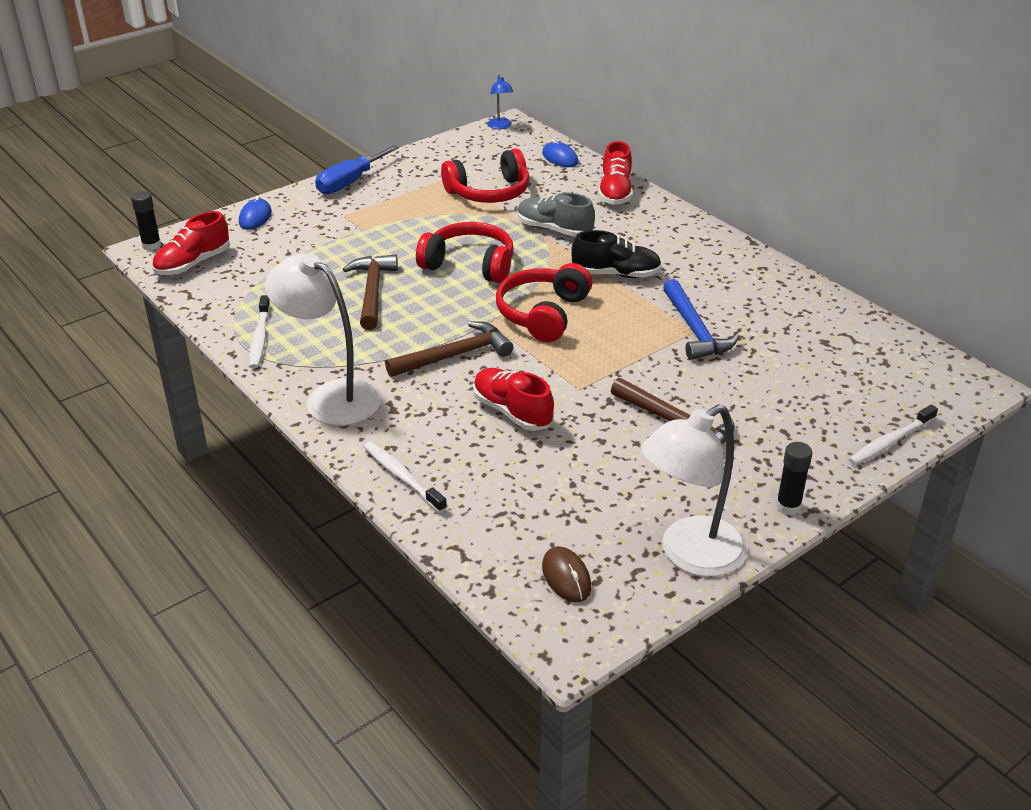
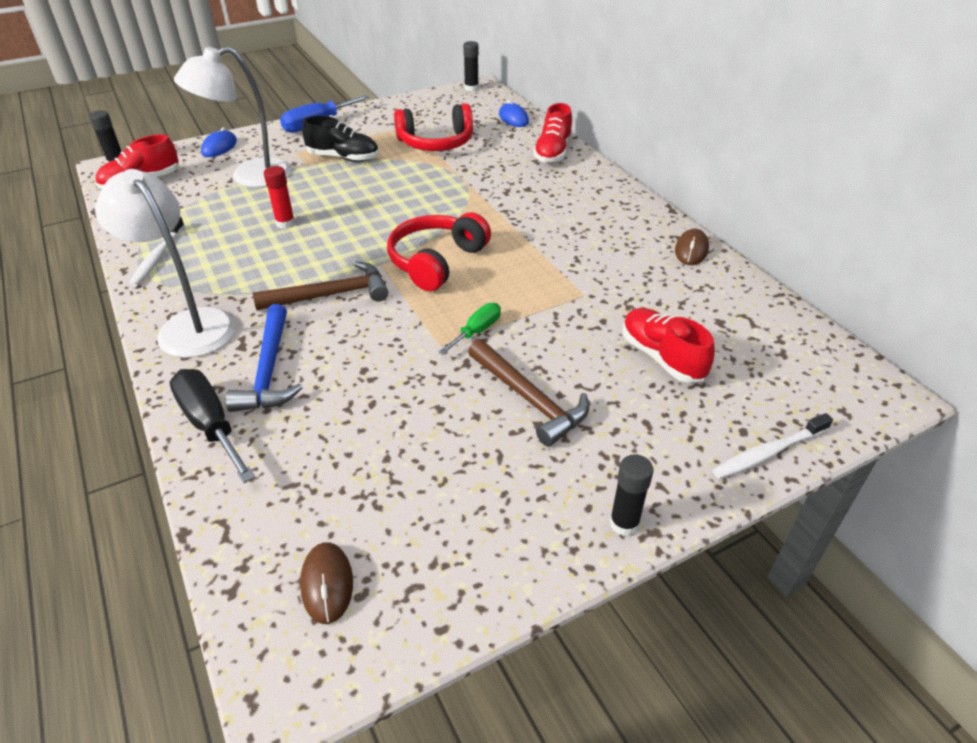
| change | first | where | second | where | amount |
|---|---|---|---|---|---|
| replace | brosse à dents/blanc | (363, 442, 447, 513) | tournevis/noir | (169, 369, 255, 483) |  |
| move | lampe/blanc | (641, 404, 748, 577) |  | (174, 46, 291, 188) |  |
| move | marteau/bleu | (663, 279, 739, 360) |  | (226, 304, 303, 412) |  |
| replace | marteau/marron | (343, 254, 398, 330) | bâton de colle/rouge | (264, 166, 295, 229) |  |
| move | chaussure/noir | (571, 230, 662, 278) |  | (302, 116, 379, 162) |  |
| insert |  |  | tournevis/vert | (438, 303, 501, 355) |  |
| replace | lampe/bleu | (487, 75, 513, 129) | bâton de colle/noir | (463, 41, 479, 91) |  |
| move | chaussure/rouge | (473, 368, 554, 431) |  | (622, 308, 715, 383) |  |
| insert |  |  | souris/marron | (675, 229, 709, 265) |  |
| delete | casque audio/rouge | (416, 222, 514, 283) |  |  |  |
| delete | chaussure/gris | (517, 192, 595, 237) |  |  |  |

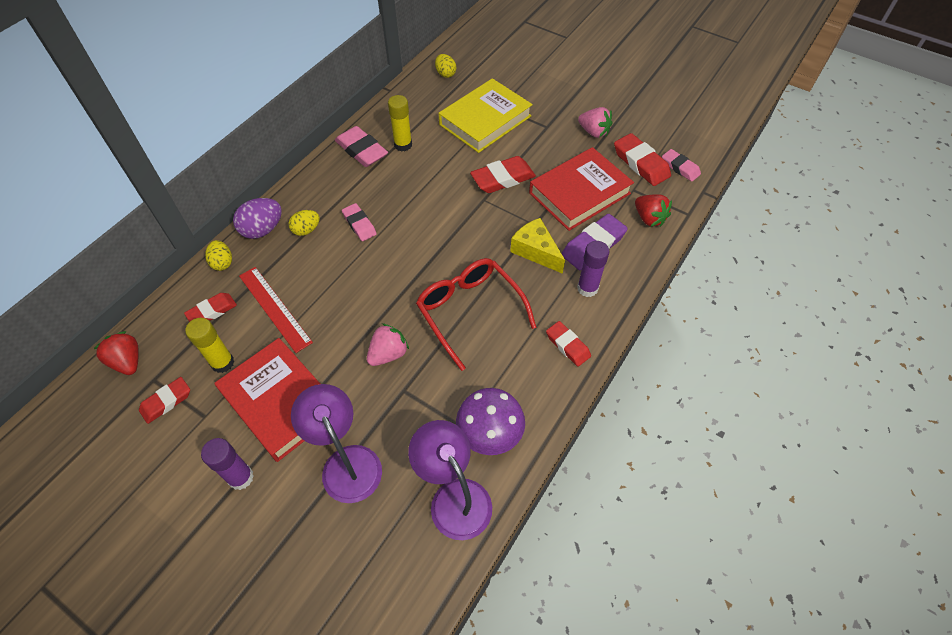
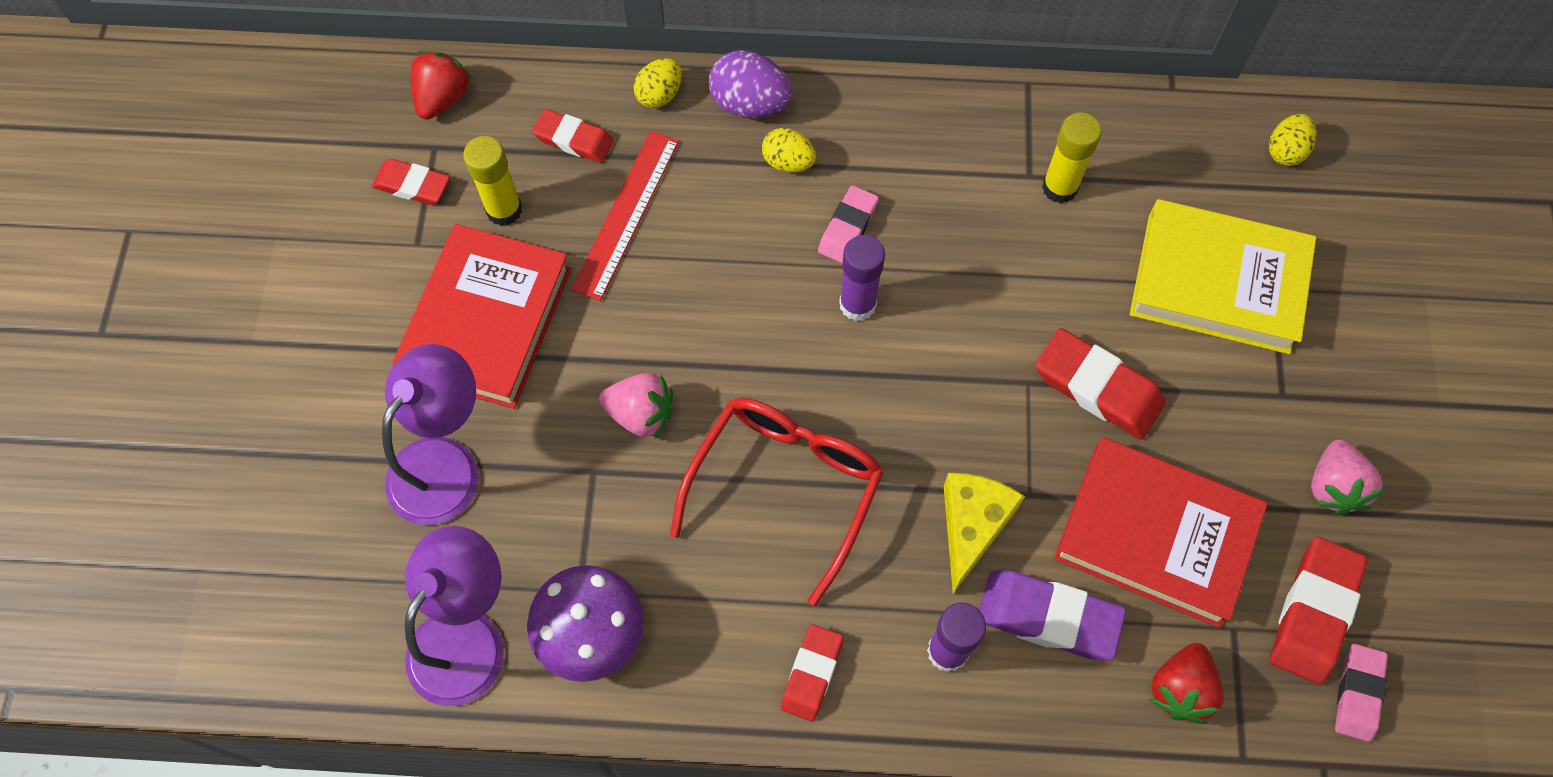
| change | first | where | second | where | amount |
|---|---|---|---|---|---|
| move | bâton de colle/violet | (201, 438, 254, 490) |  | (839, 235, 885, 321) |  |
| delete | gomme/rose | (335, 126, 388, 167) |  |  |  |

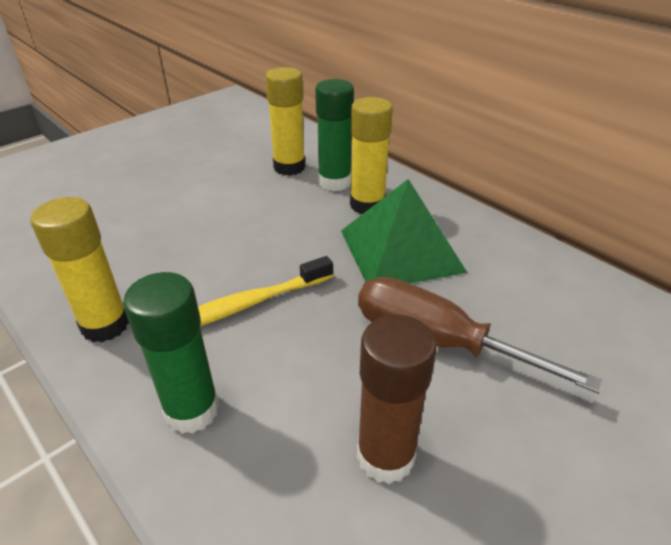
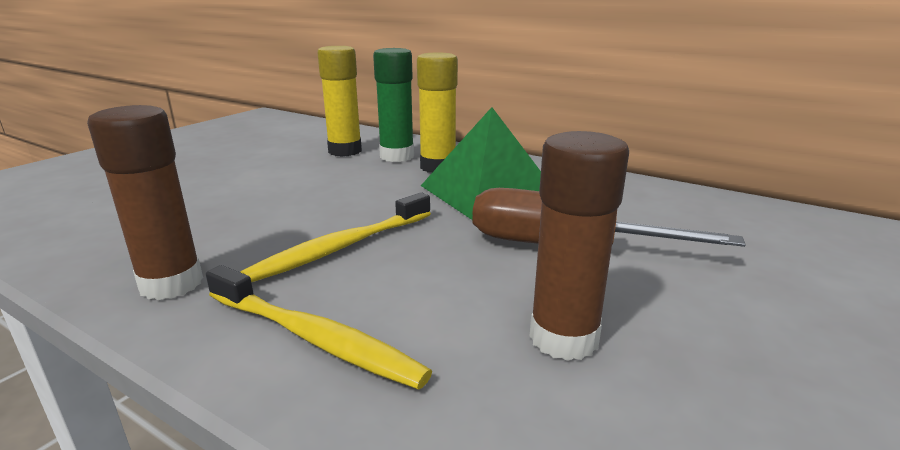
| change | first | where | second | where | amount |
|---|---|---|---|---|---|
| recolor | bâton de colle/jaune | (31, 197, 129, 342) | bâton de colle/marron | (87, 105, 203, 300) |  |
| replace | bâton de colle/vert | (123, 272, 220, 434) | brosse à dents/jaune | (206, 265, 432, 390) |  |

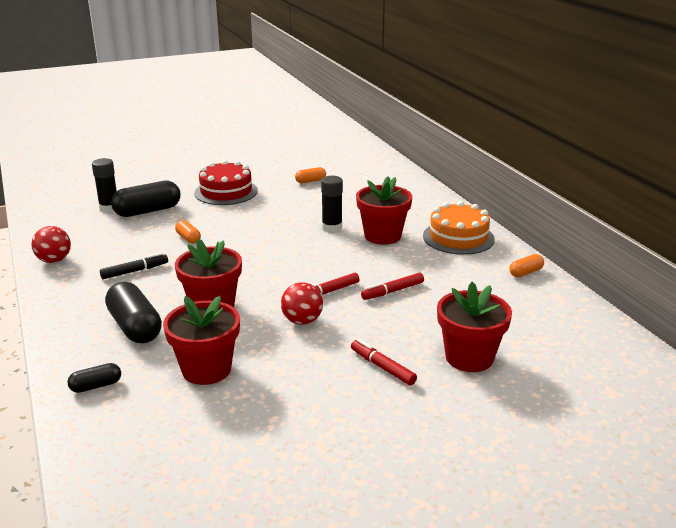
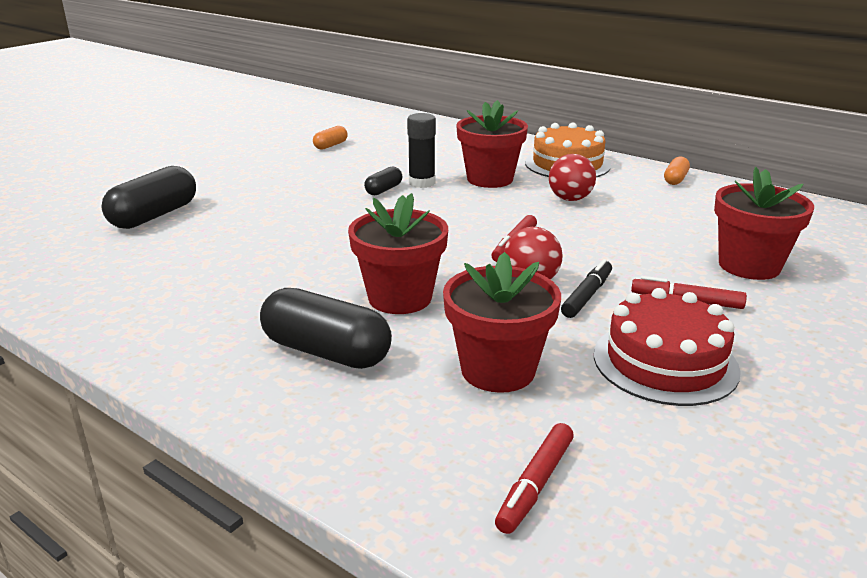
| change | first | where | second | where | amount |
|---|---|---|---|---|---|
| move | gélule/noir | (67, 363, 121, 393) |  | (364, 167, 402, 195) |  |
| move | feutre/rouge | (361, 273, 424, 300) |  | (495, 423, 574, 534) |  |
| move | balle/rouge | (31, 226, 71, 263) |  | (549, 154, 596, 201) |  |
| move | feutre/noir | (100, 253, 168, 279) |  | (561, 259, 612, 318) |  |
| move | gâteau/rouge | (194, 160, 258, 205) |  | (594, 288, 741, 406) |  |
| delete | bâton de colle/noir | (92, 158, 117, 212) |  |  |  |
| delete | gélule/orange | (175, 220, 201, 244) |  |  |  |

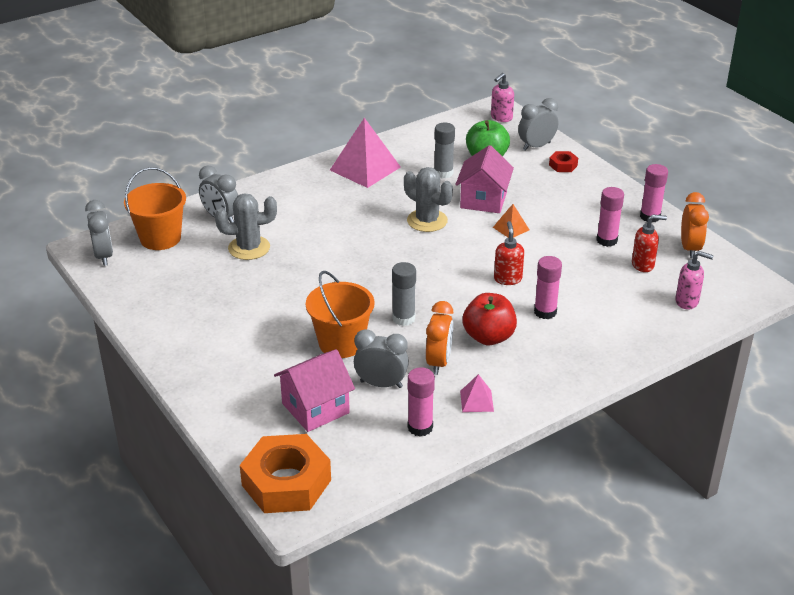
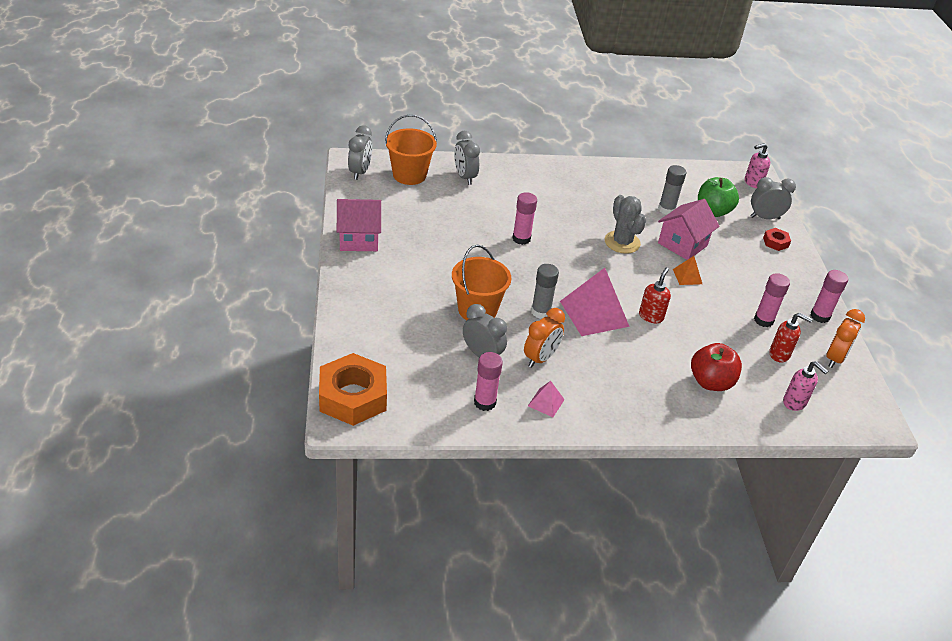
| change | first | where | second | where | amount |
|---|---|---|---|---|---|
| move | maison/rose | (274, 349, 355, 432) |  | (337, 199, 381, 251) |  |
| move | bâton de colle/rose | (534, 256, 562, 319) |  | (512, 192, 537, 245) |  |
| move | pyramide/rose | (330, 118, 401, 188) |  | (560, 268, 630, 336) |  |
| move | pomme/rouge | (463, 293, 517, 345) |  | (691, 343, 742, 391) |  |
| delete | cactus/gris | (215, 193, 277, 260) |  |  |  |

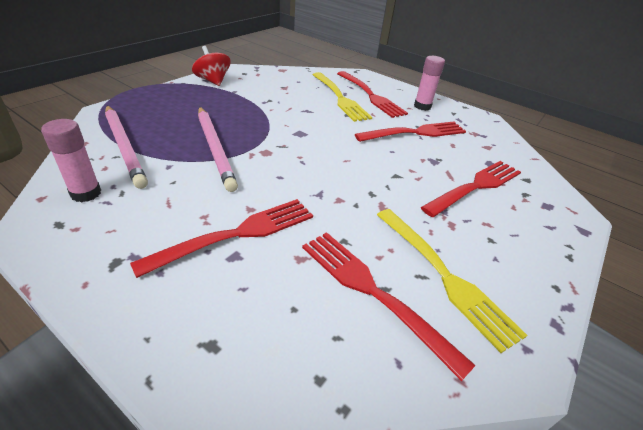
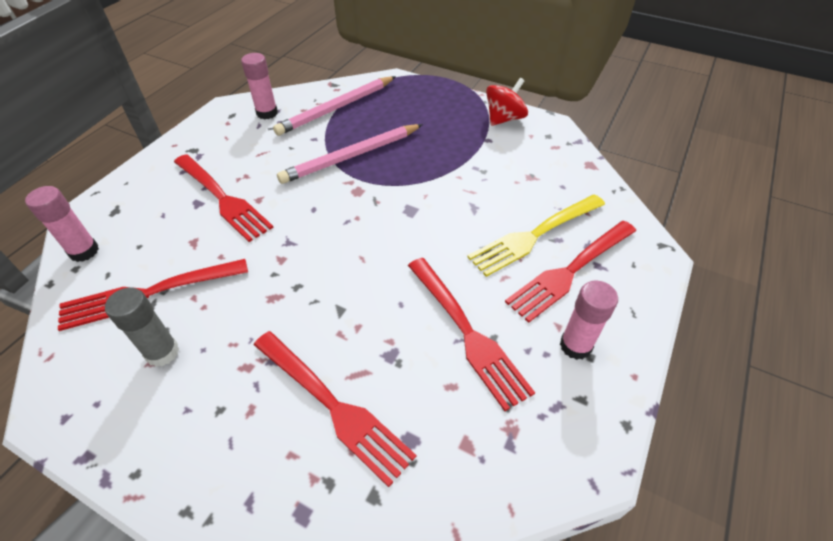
| change | first | where | second | where | amount |
|---|---|---|---|---|---|
| insert |  |  | bâton de colle/rose | (25, 186, 99, 262) |  |
| rotate | fourchette/rouge | (302, 232, 476, 381) |  | (58, 259, 248, 331) | 150 degrees counterclockwise |
| replace | fourchette/jaune | (377, 209, 528, 353) | bâton de colle/gris | (105, 288, 179, 367) |  |

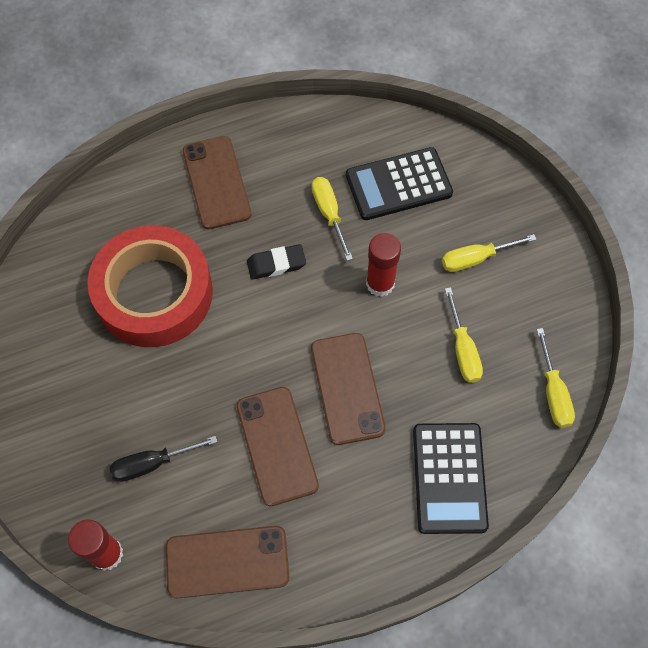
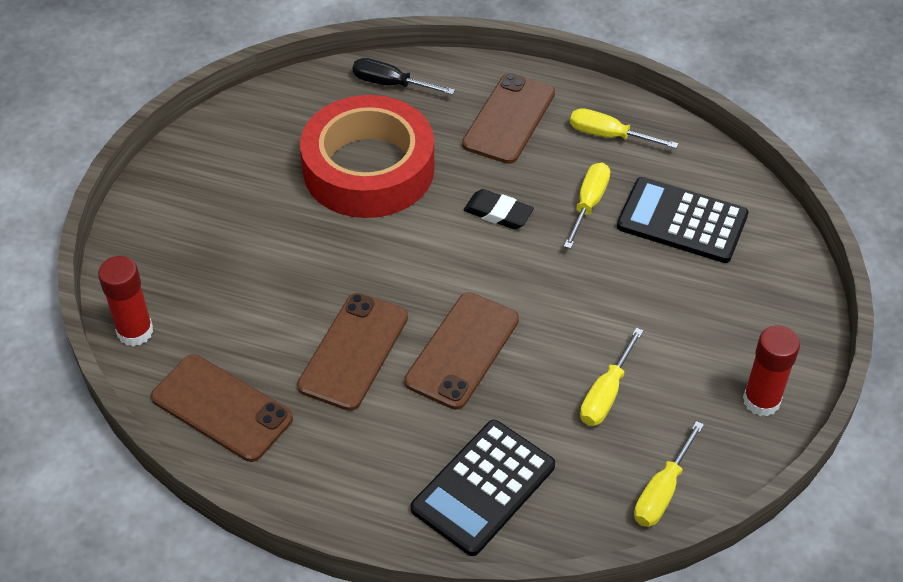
| change | first | where | second | where | amount |
|---|---|---|---|---|---|
| move | tournevis/noir | (109, 436, 217, 482) |  | (353, 58, 455, 95) |  |
| move | tournevis/jaune | (442, 234, 536, 272) |  | (570, 108, 678, 149) |  |
| move | bâton de colle/rouge | (366, 233, 401, 297) |  | (743, 325, 800, 416) |  |

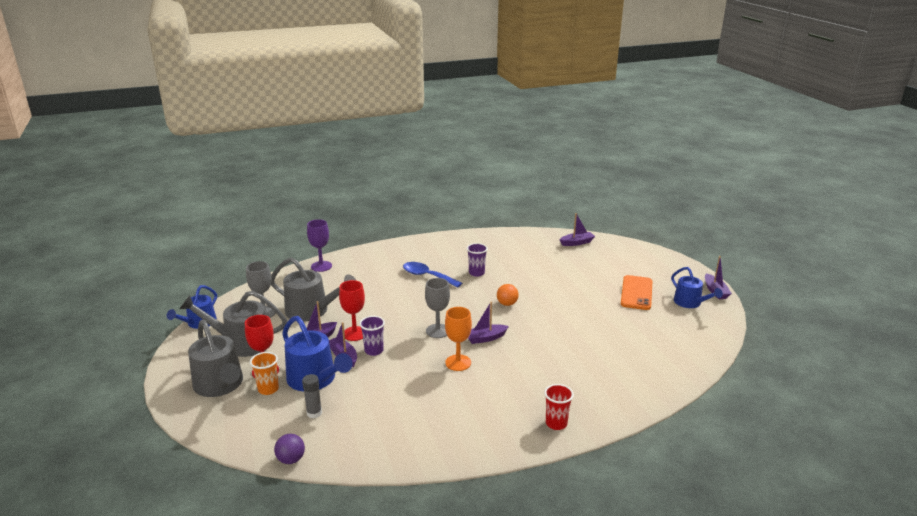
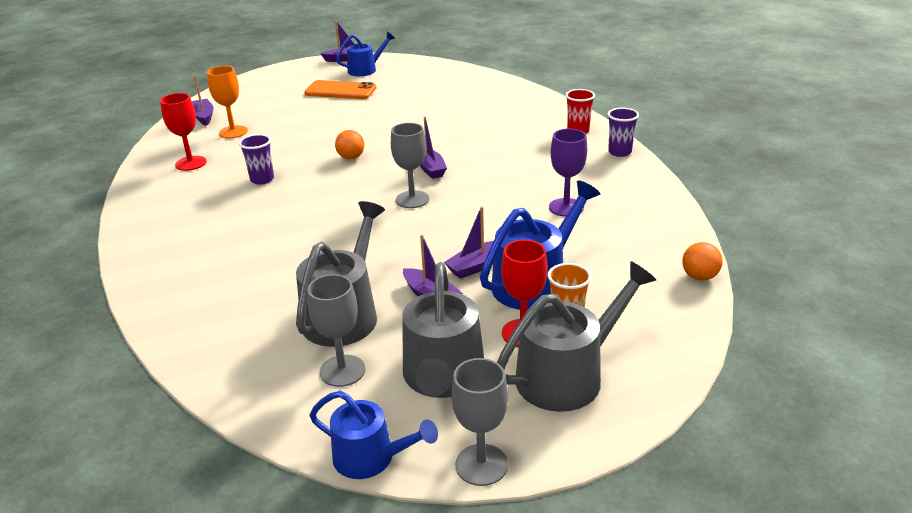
| change | first | where | second | where | amount |
|---|---|---|---|---|---|
| move | verre à pied/rouge | (339, 280, 365, 341) |  | (160, 93, 207, 171) |  |
| move | verre à pied/orange | (445, 307, 472, 371) |  | (207, 66, 248, 138) |  |
| insert |  |  | verre à pied/gris | (451, 358, 508, 486) |  |
| move | verre à pied/violet | (307, 219, 332, 272) |  | (549, 128, 587, 217) |  |
| move | gobelet/violet | (359, 316, 385, 356) |  | (608, 108, 639, 157) |  |
| recolor | balle/violet | (274, 434, 305, 464) | balle/orange | (682, 242, 723, 281) |  |
| delete | bâton de colle/gris | (302, 374, 322, 418) |  |  |  |
| delete | cuillère/bleu | (403, 262, 462, 288) |  |  |  |

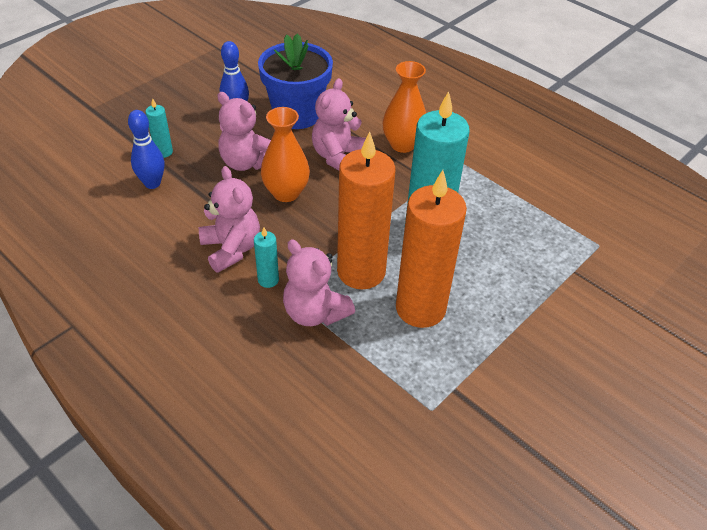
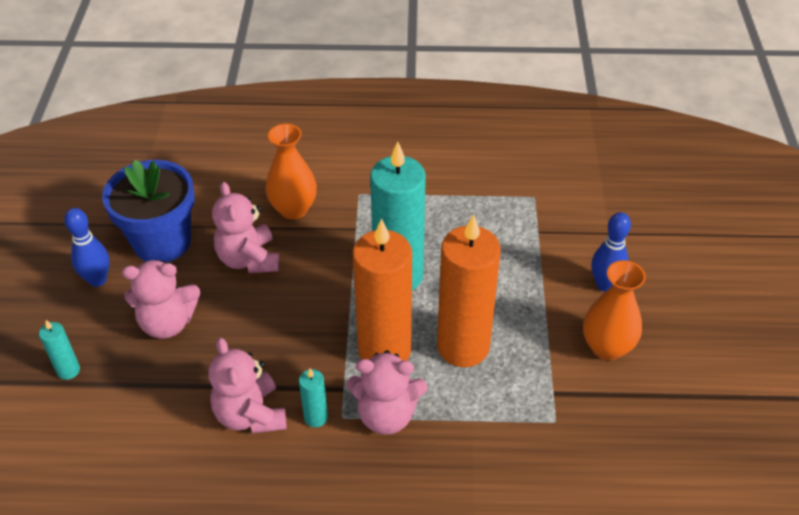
| change | first | where | second | where | amount |
|---|---|---|---|---|---|
| rotate | ours en peluche/rose | (199, 166, 260, 273) |  | (208, 338, 287, 434) | 135 degrees counterclockwise |
| move | vase/orange | (261, 107, 310, 202) |  | (583, 260, 646, 360) |  |
| move | quille/bleu | (128, 110, 164, 189) |  | (591, 212, 631, 291) |  |

